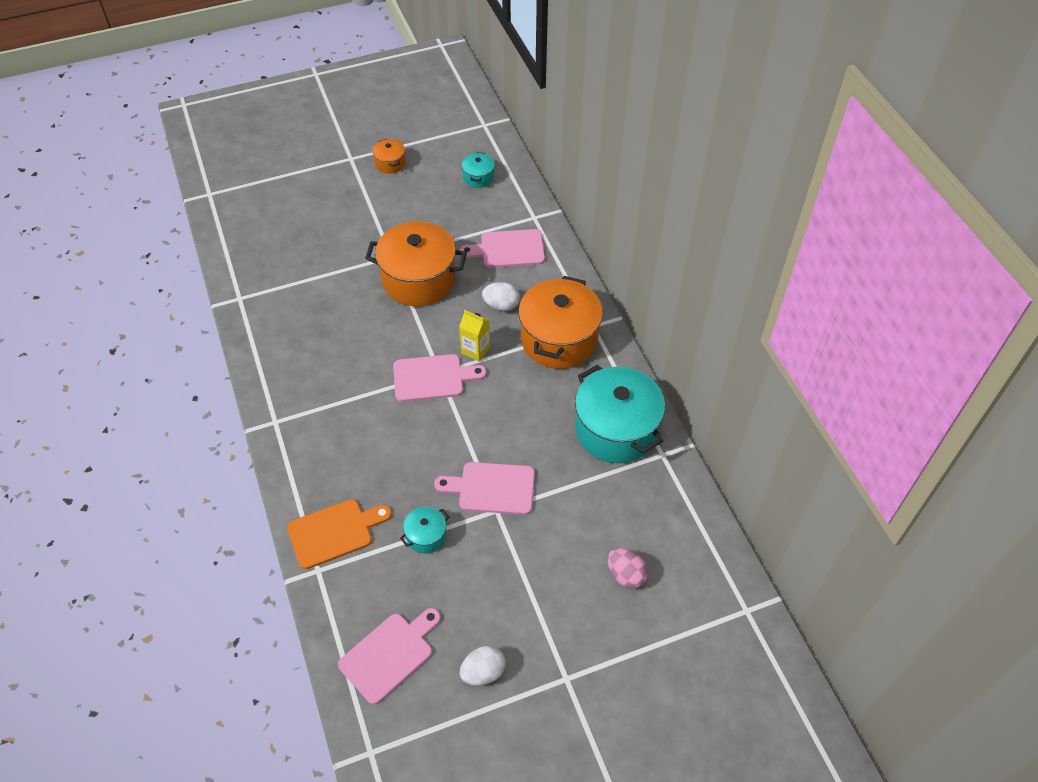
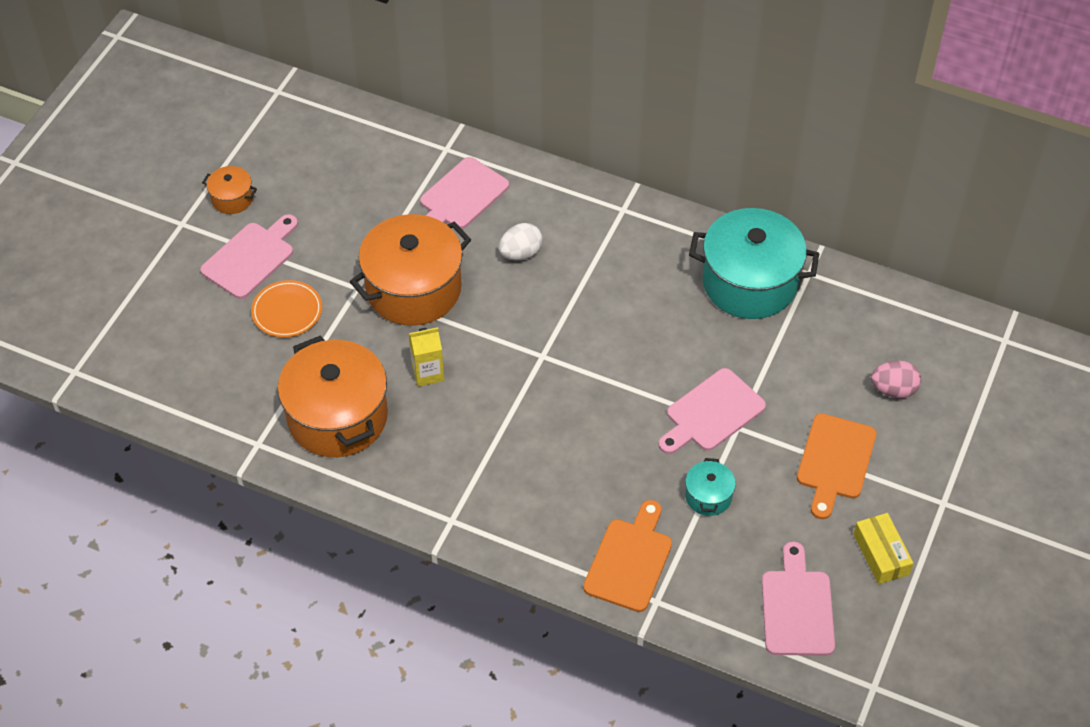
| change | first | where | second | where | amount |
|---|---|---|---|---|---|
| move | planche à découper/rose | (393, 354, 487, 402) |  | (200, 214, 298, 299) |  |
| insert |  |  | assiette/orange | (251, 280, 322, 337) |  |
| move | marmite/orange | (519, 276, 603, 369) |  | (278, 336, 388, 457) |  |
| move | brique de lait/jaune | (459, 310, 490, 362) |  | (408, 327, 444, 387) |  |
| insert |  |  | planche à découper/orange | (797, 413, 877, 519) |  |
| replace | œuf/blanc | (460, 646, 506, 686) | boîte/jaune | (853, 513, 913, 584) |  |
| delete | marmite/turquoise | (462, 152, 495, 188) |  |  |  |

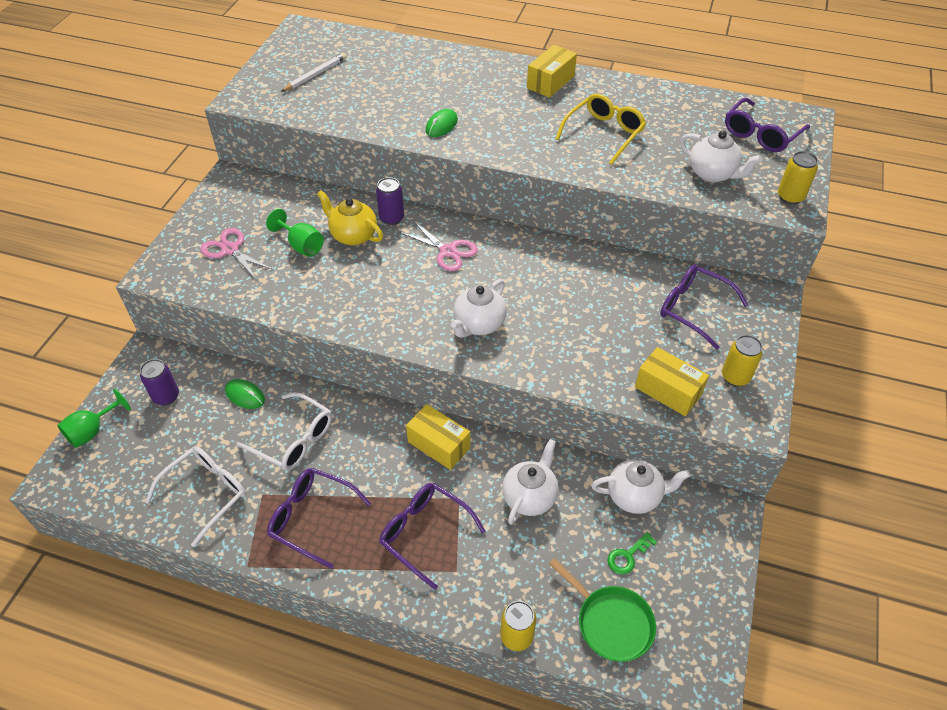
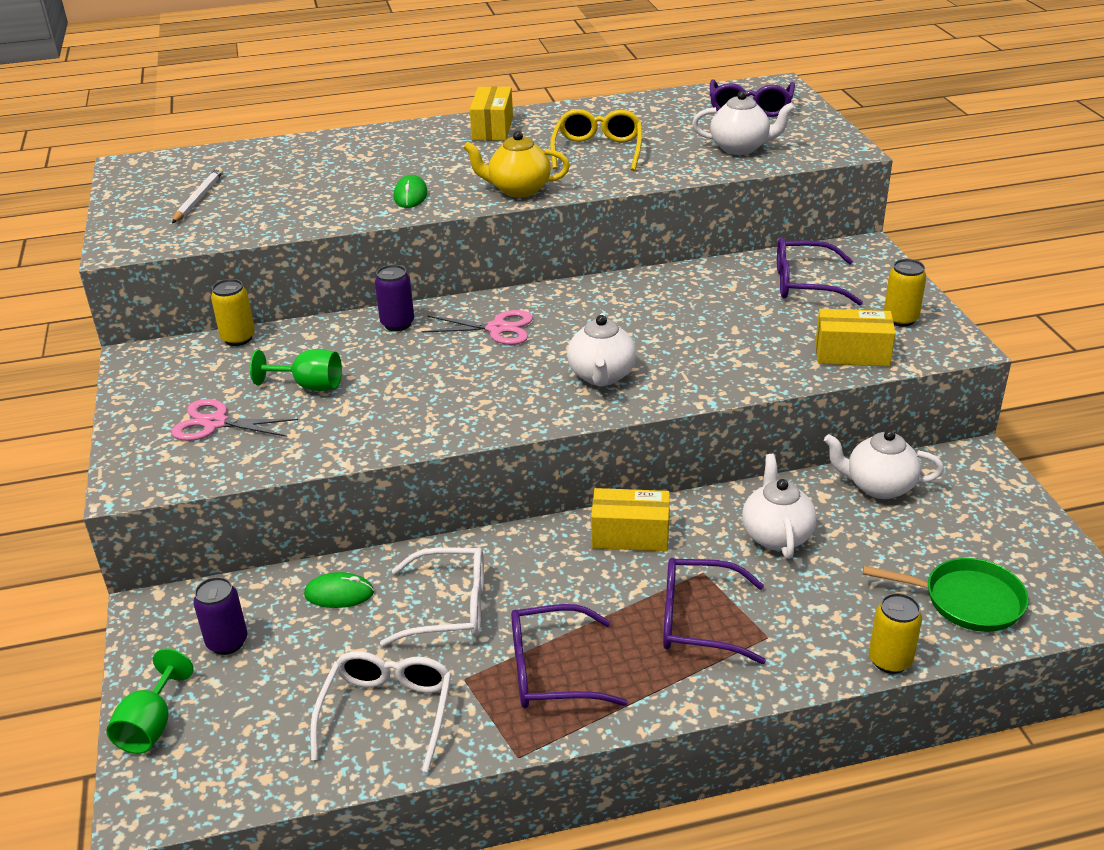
| change | first | where | second | where | amount |
|---|---|---|---|---|---|
| move | canette/jaune | (778, 151, 818, 205) |  | (211, 279, 255, 346) |  |
| move | théière/jaune | (317, 190, 383, 246) |  | (463, 131, 570, 198) |  |
| rotate | théière/blanc | (591, 459, 690, 514) |  | (824, 430, 944, 499) | 135 degrees counterclockwise |
| delete | clé/vert | (608, 532, 657, 574) |  |  |  |

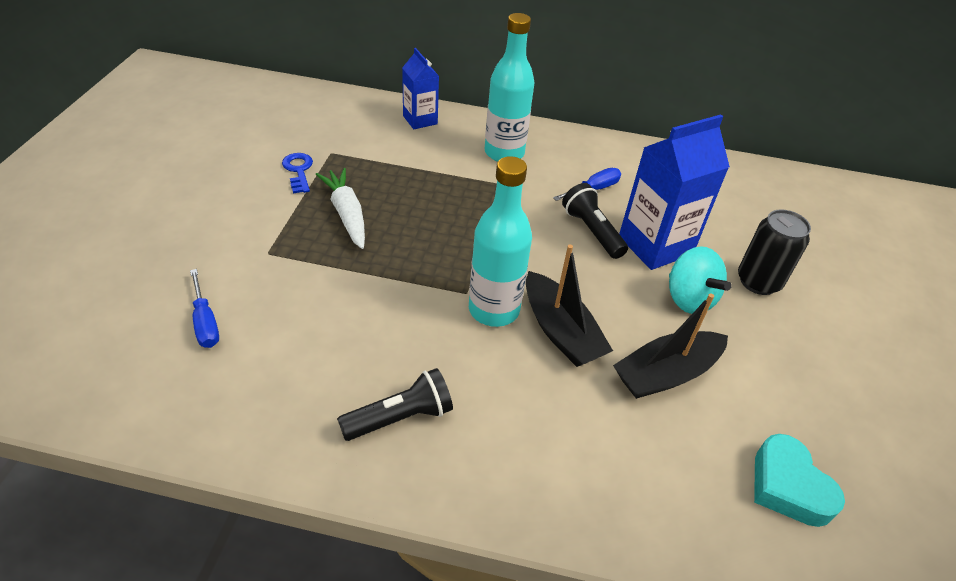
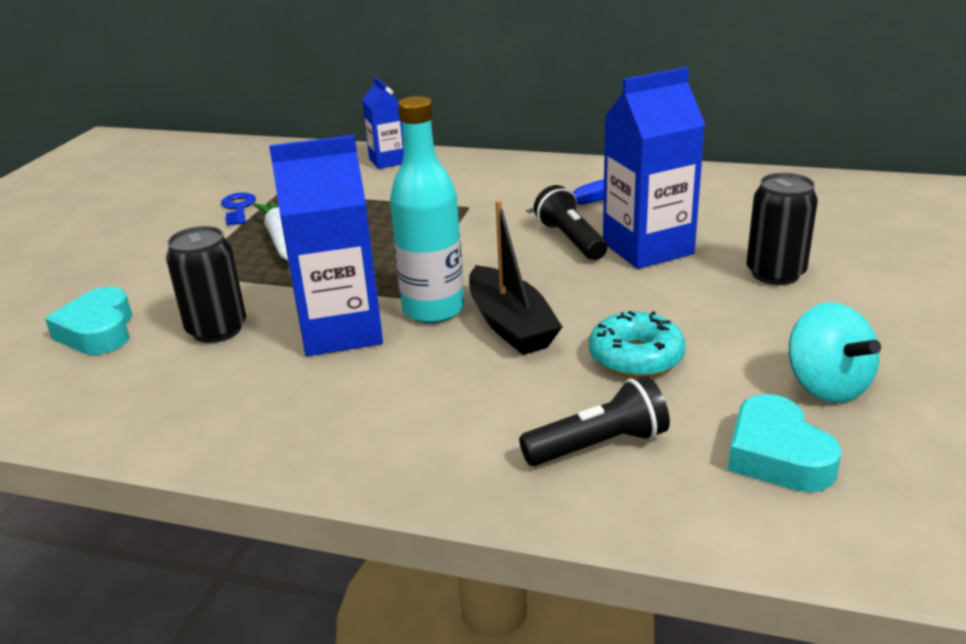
| change | first | where | second | where | amount |
|---|---|---|---|---|---|
| replace | tournevis/bleu | (190, 269, 219, 348) | cœur/turquoise | (45, 287, 132, 355) |  |
| insert |  |  | canette/noir | (166, 226, 246, 343) |  |
| insert |  |  | brique de lait/bleu | (269, 135, 383, 356) |  |
| move | lampe de poche/noir | (337, 368, 453, 441) |  | (519, 376, 670, 466) |  |
| replace | bateau/noir | (613, 293, 728, 399) | beignet/turquoise | (589, 311, 686, 378) |  |
| move | toupie/turquoise | (669, 246, 732, 314) |  | (789, 302, 881, 403) |  |
| delete | bouteille/turquoise | (484, 13, 535, 162) |  |  |  |

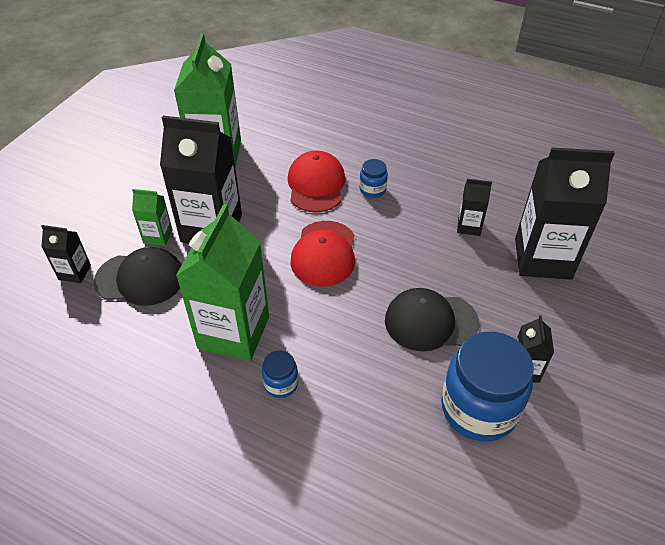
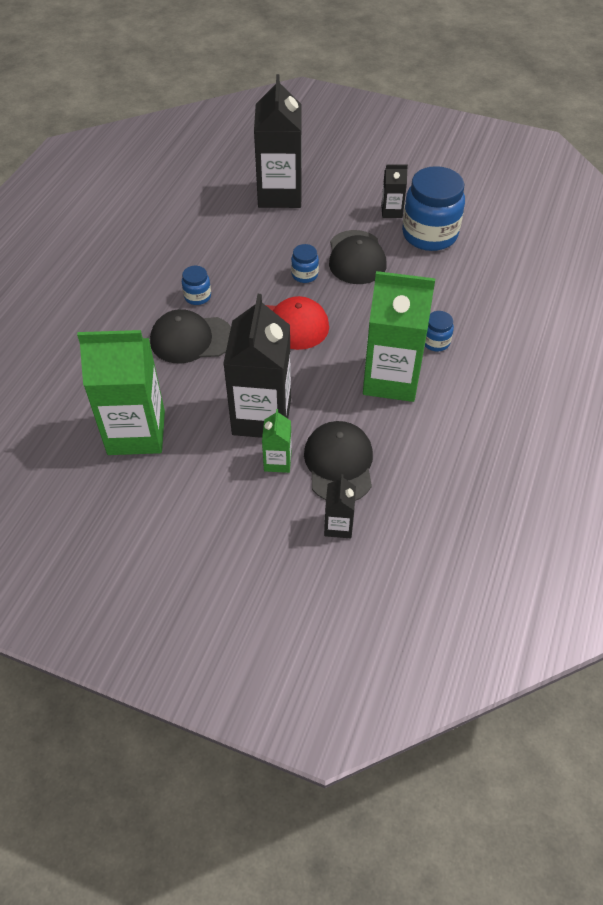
| change | first | where | second | where | amount |
|---|---|---|---|---|---|
| recolor | casquette/rouge | (288, 150, 345, 213) | casquette/noir | (150, 309, 231, 364) |  |
| insert |  |  | bocal/bleu | (291, 244, 319, 283) |  |
| delete | brique de lait/noir | (457, 179, 492, 236) |  |  |  |

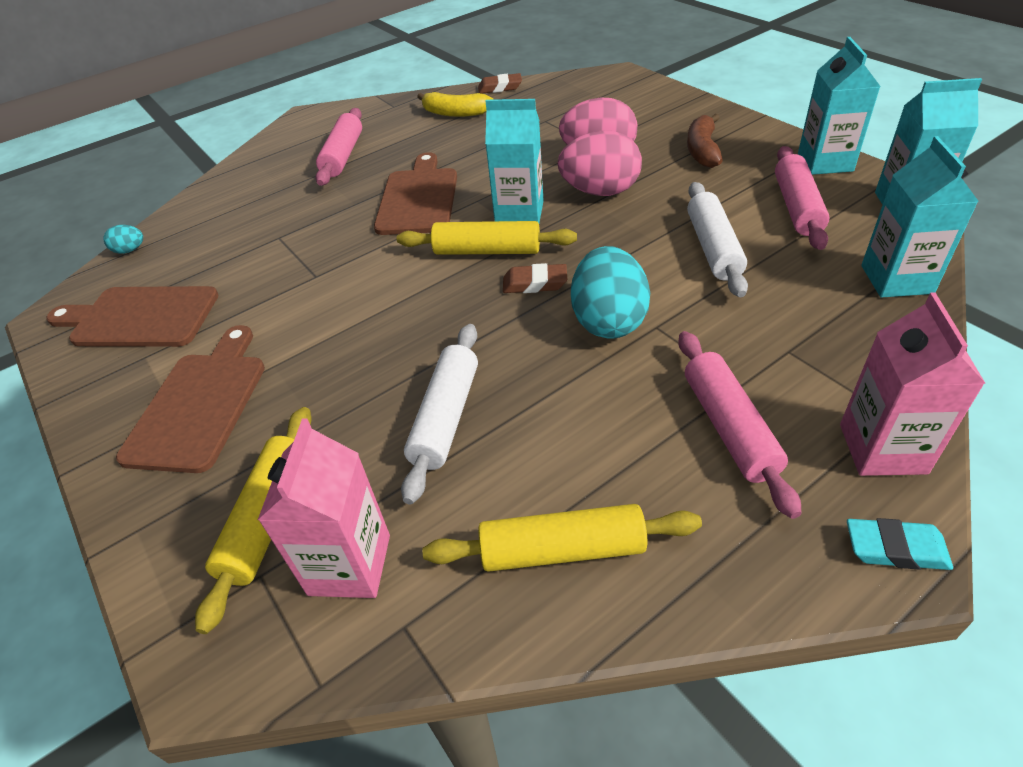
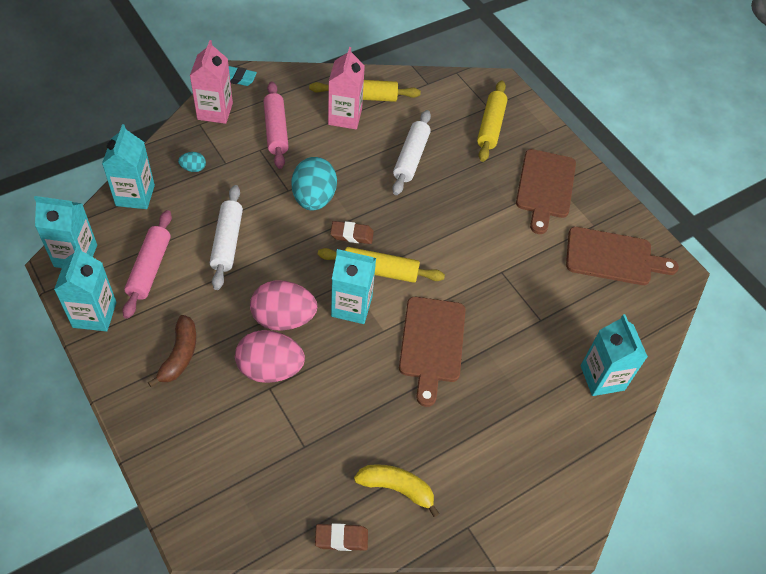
| change | first | where | second | where | amount |
|---|---|---|---|---|---|
| move | œuf/turquoise | (103, 225, 143, 254) |  | (178, 152, 206, 172) |  |
| move | brique de lait/rose | (258, 418, 390, 598) |  | (328, 47, 365, 130) |  |
| insert |  |  | brique de lait/turquoise | (581, 314, 648, 396) |  |
| delete | rouleau à pâtisserie/rose | (315, 108, 362, 186) |  |  |  |

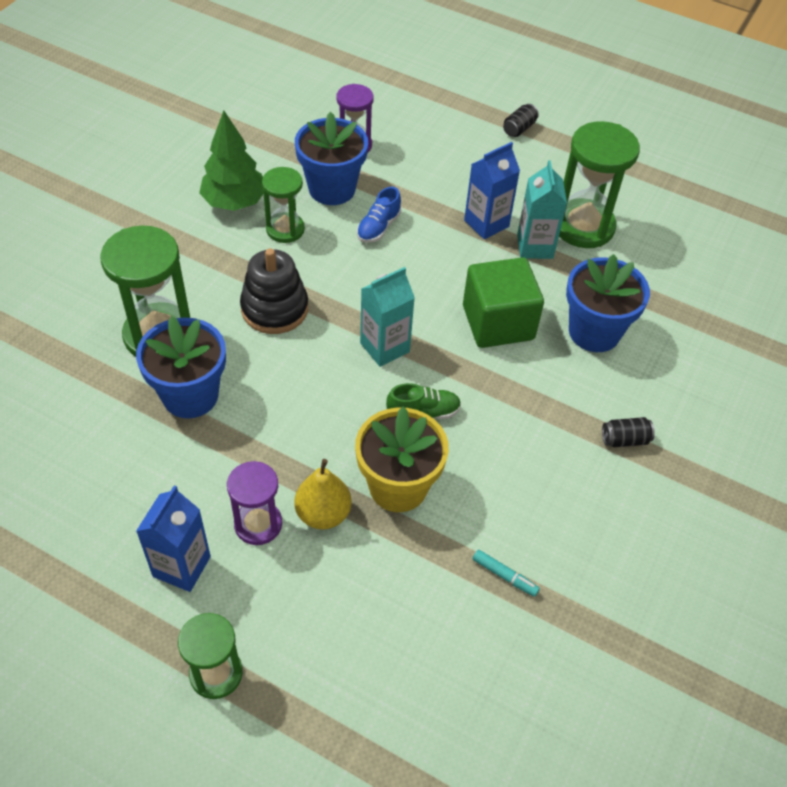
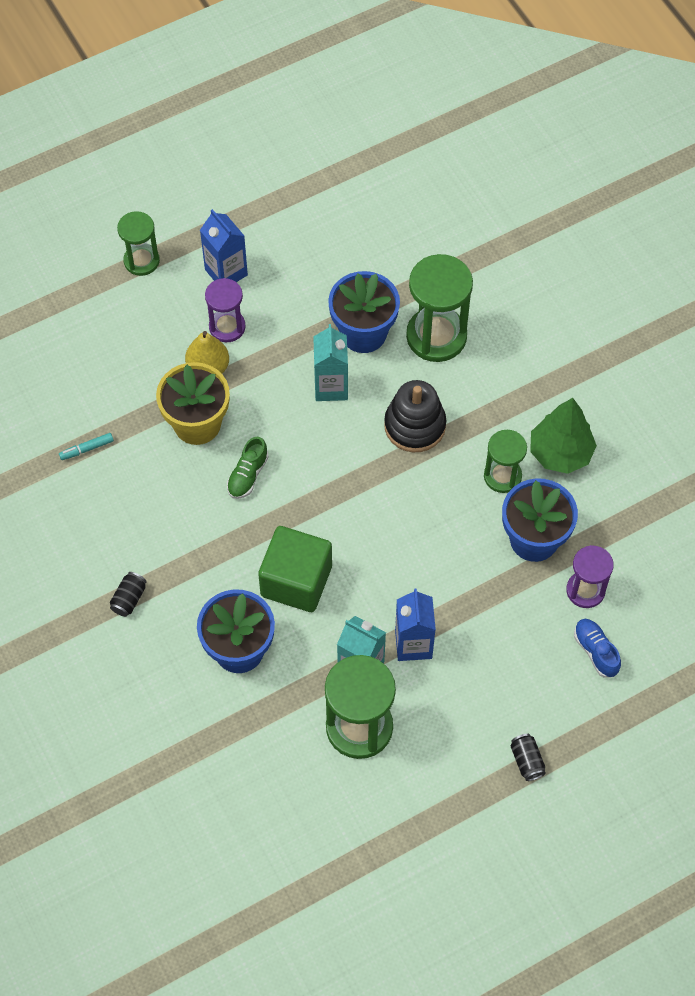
| change | first | where | second | where | amount |
|---|---|---|---|---|---|
| move | brique de lait/turquoise | (360, 267, 415, 367) |  | (313, 324, 348, 401) |  |
| move | chaussure/bleu | (357, 187, 401, 243) |  | (574, 619, 621, 678) |  |

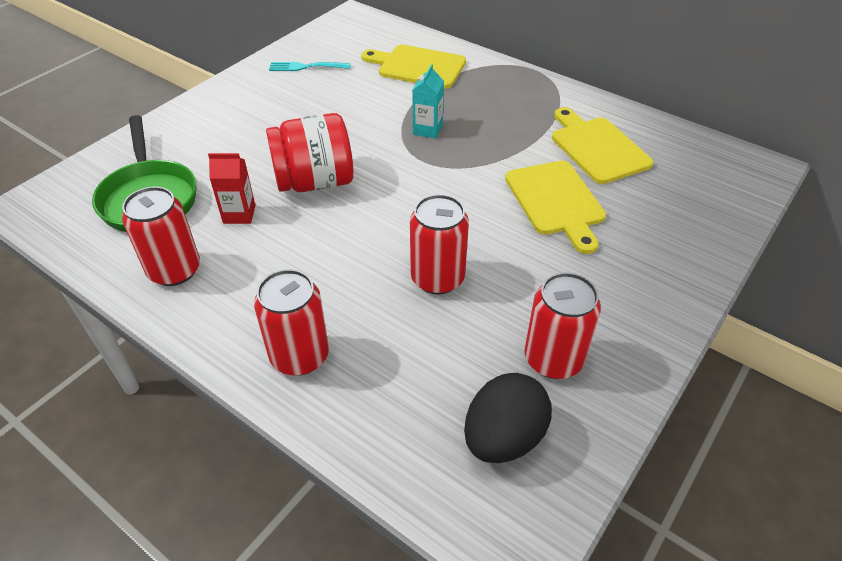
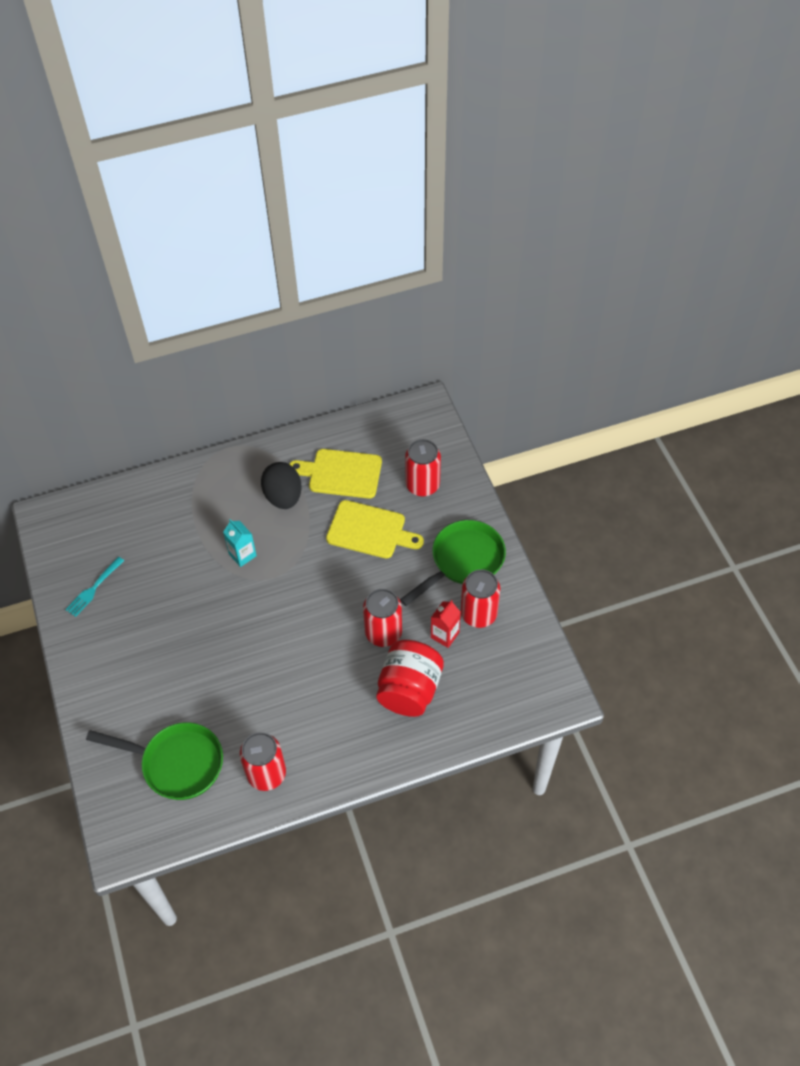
| change | first | where | second | where | amount |
|---|---|---|---|---|---|
| move | œuf/noir | (464, 373, 552, 463) |  | (261, 462, 302, 509) |  |
| move | bocal/rouge | (266, 113, 353, 192) |  | (376, 640, 444, 717) |  |
| insert |  |  | poêle/vert | (400, 520, 506, 606) |  |
| move | canette/rouge | (254, 269, 329, 376) |  | (405, 439, 441, 497) |  |
| move | brique de lait/rouge | (208, 153, 255, 224) |  | (431, 600, 461, 648) |  |
| delete | planche à découper/jaune | (361, 45, 466, 89) |  |  |  |

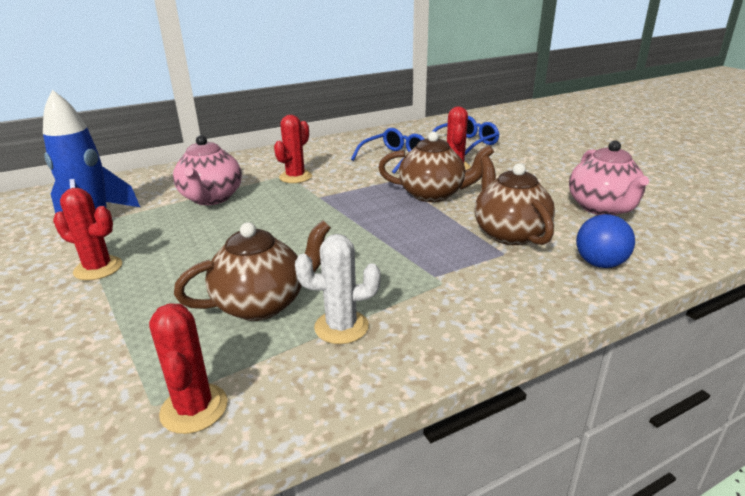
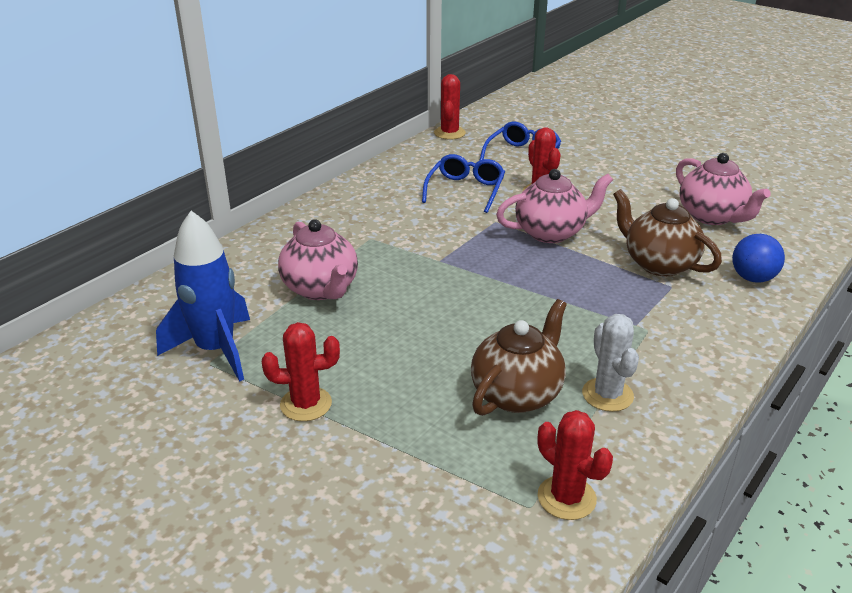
| change | first | where | second | where | amount |
|---|---|---|---|---|---|
| move | cactus/rouge | (274, 115, 312, 183) |  | (434, 74, 466, 140) |  |
| recolor | théière/marron | (378, 131, 494, 202) | théière/rose | (496, 169, 613, 243) |  |
| rotate | cactus/blanc | (295, 234, 381, 344) |  | (582, 314, 639, 412) | 75 degrees counterclockwise |

